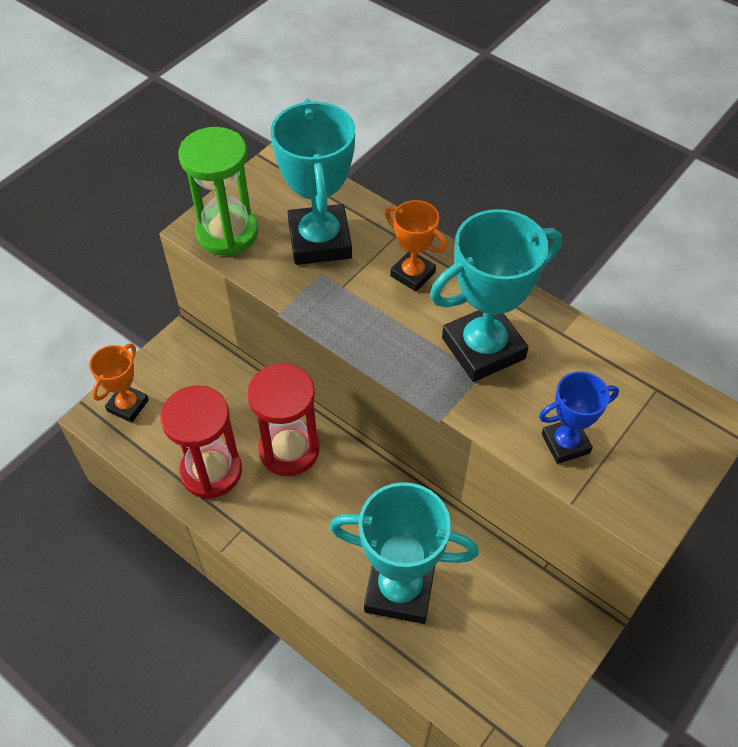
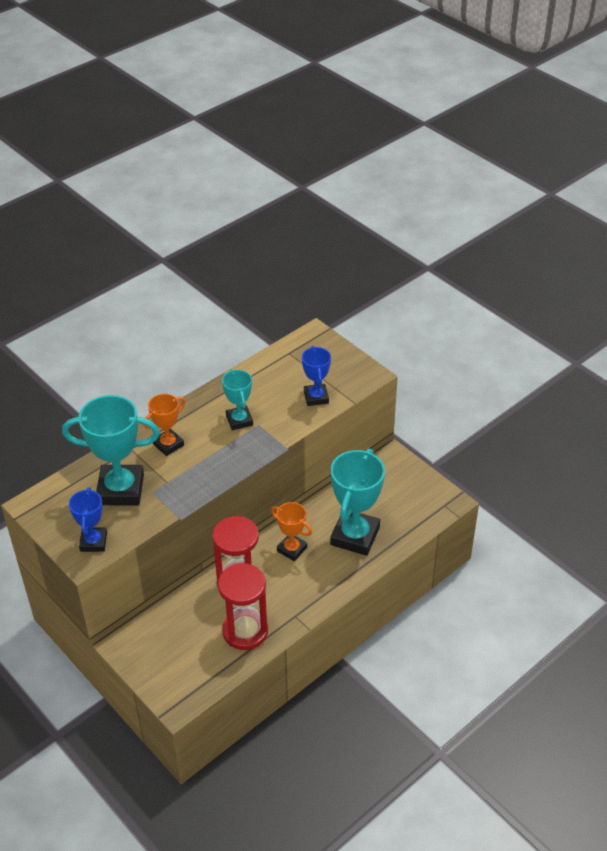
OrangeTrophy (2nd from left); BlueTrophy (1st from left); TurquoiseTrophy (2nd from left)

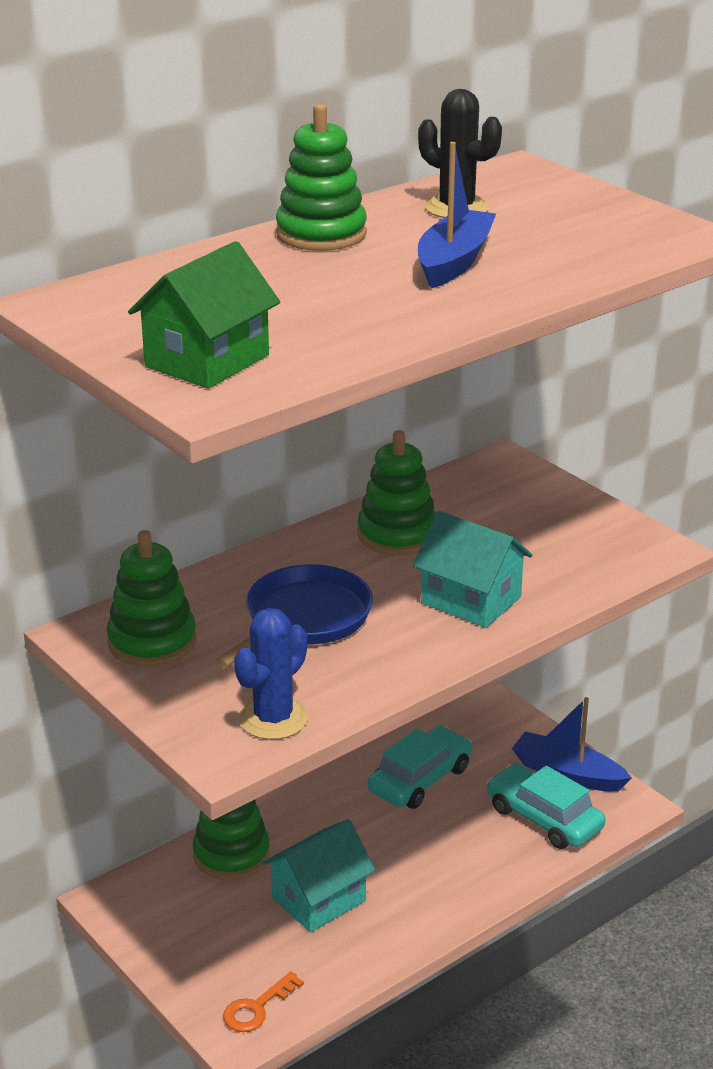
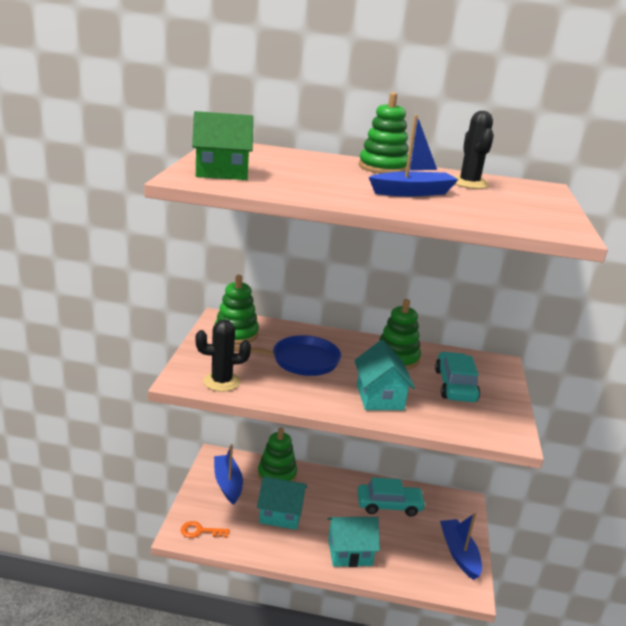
BlackCactus (1st from left); TurquoiseCar (2nd from left); BlueBoat (1st from left); TurquoiseHouse (2nd from left)

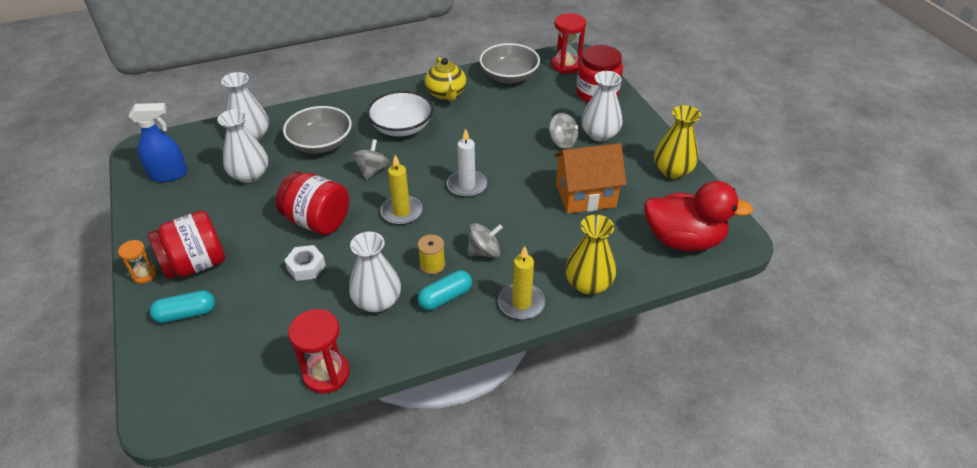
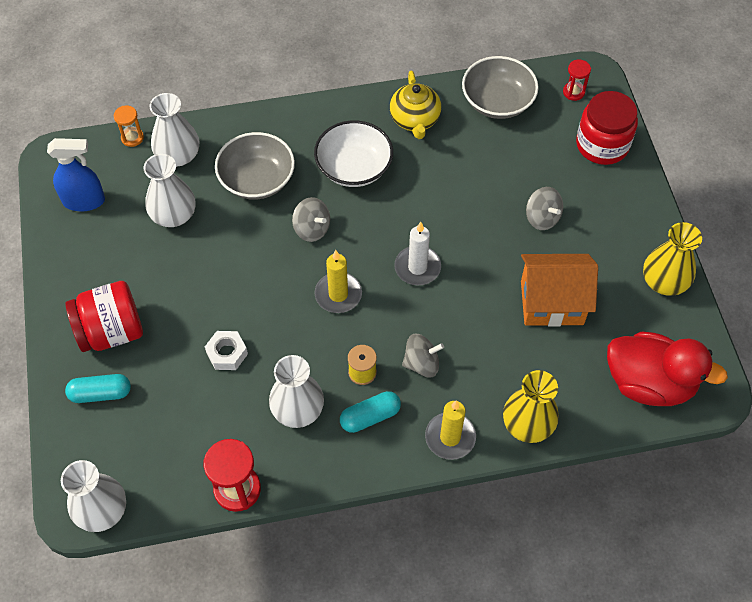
OrangeHourglass; RedJar (2nd from left in the first image); GreySpinningTop (1st from left); RedHourglass (2nd from left); WhiteVase (1st from left)

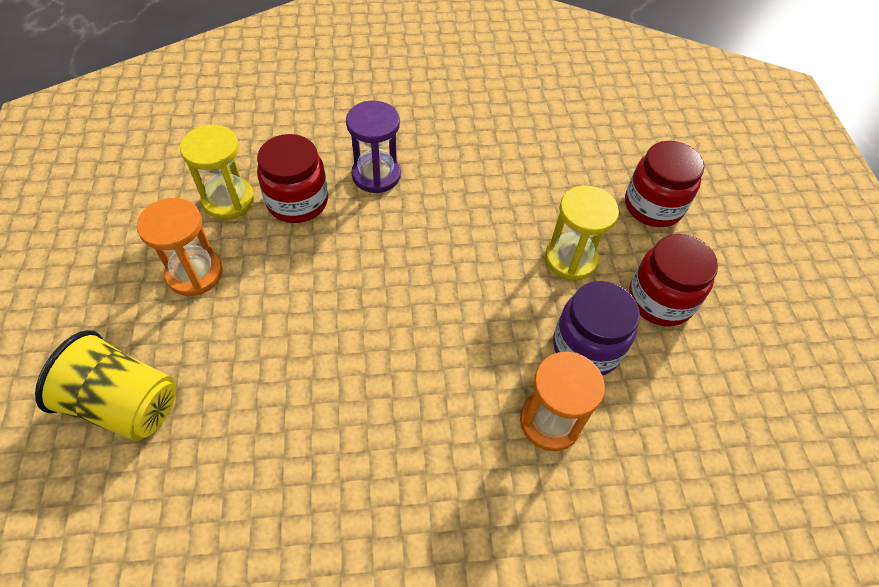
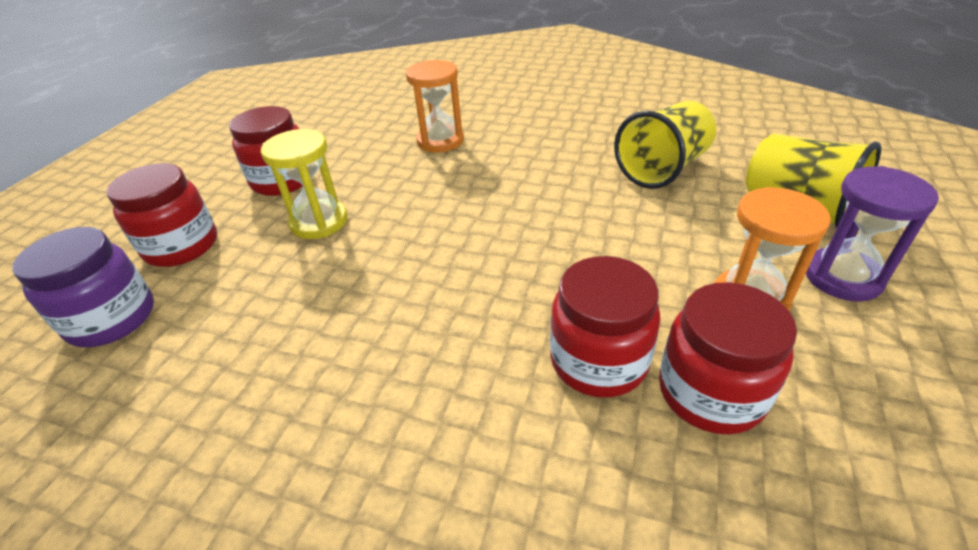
RedJar (4th from left); PurpleHourglass; PurpleJar; YellowCup (1st from left)

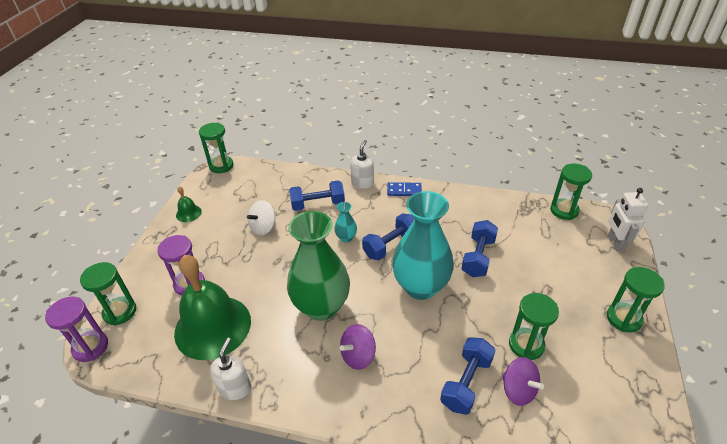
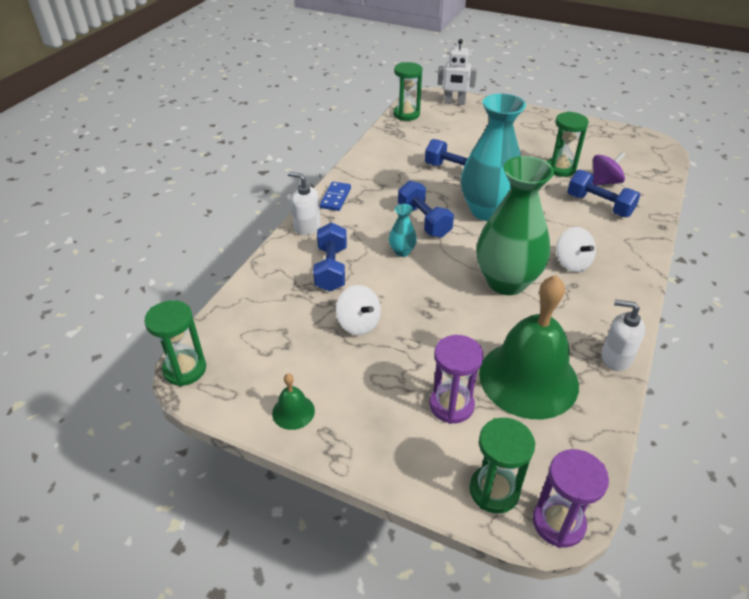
WhiteSpinningTop (2nd from left); GreenHourglass (5th from left in the first image)

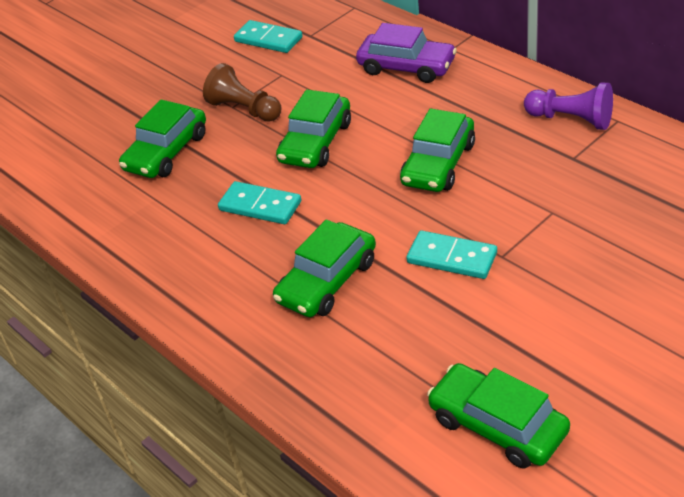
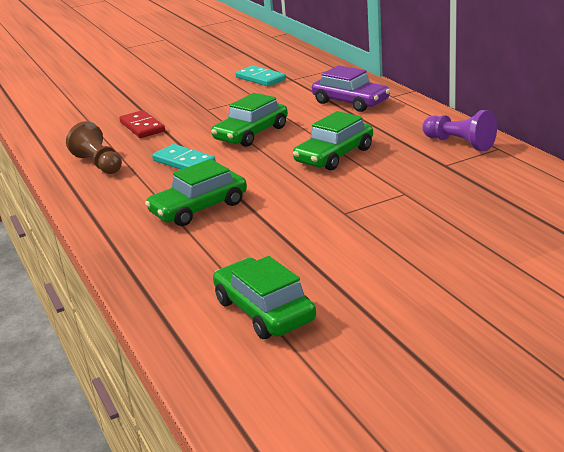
RedDomino; BrownPawn; TurquoiseDomino (3rd from left in the first image)

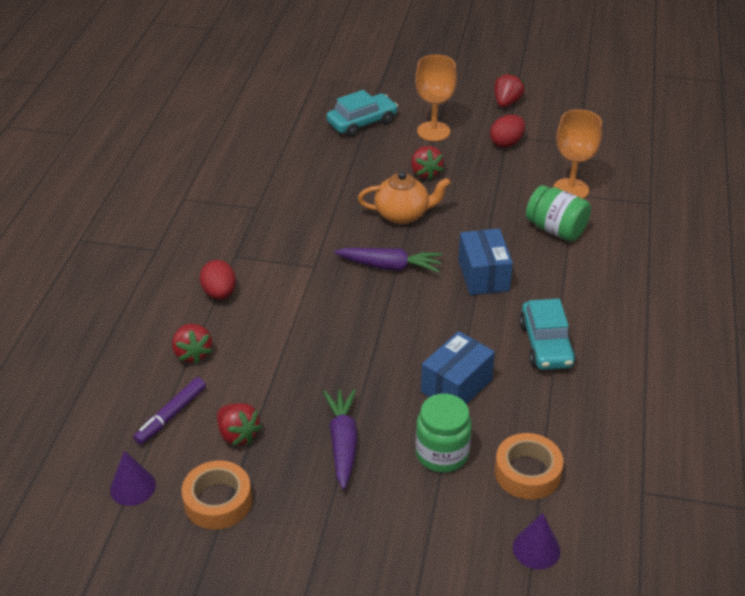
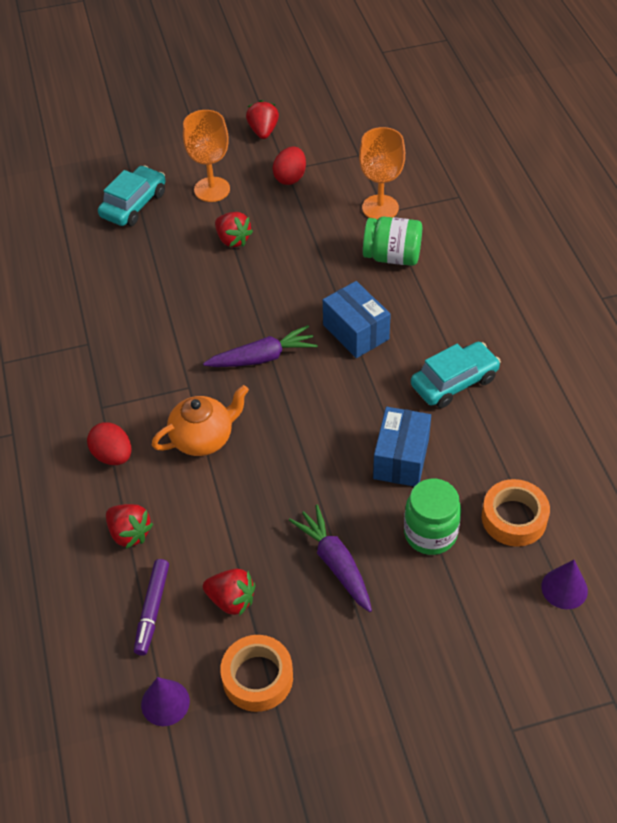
OrangeTeapot; TurquoiseCar (2nd from left)

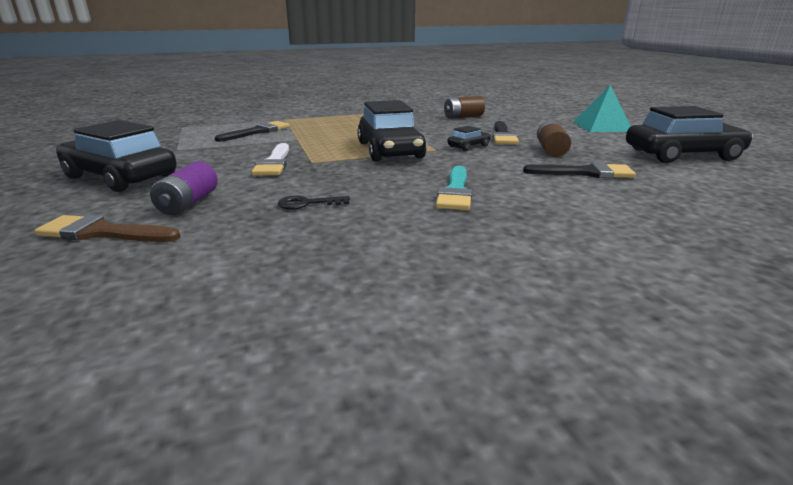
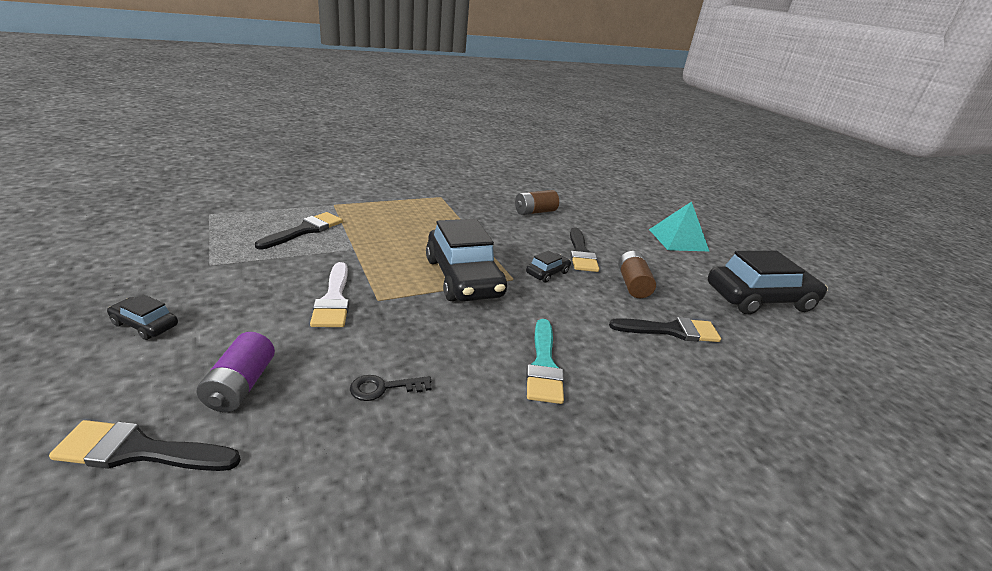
BlackBrush (1st from left); BlackCar (1st from left)

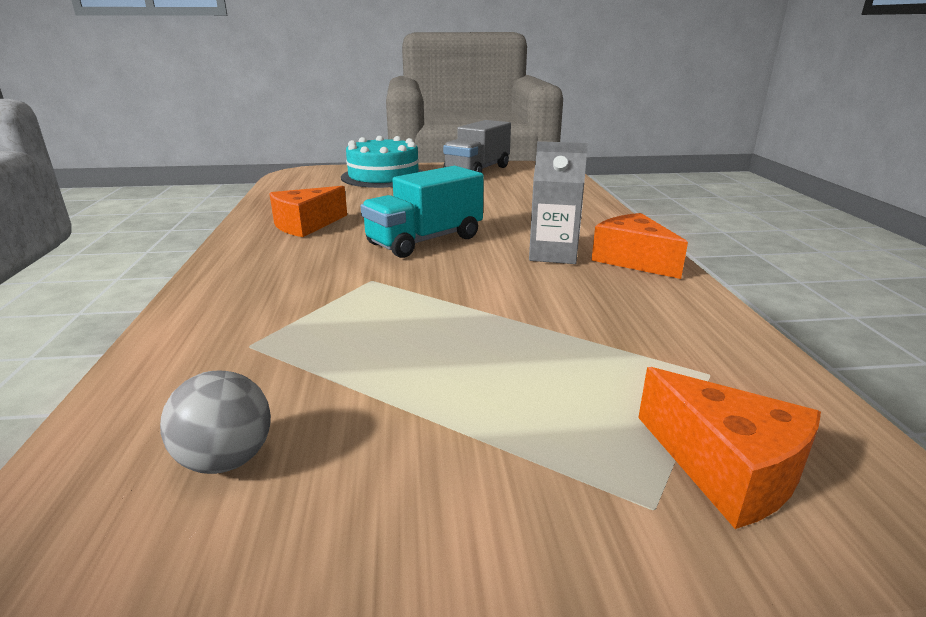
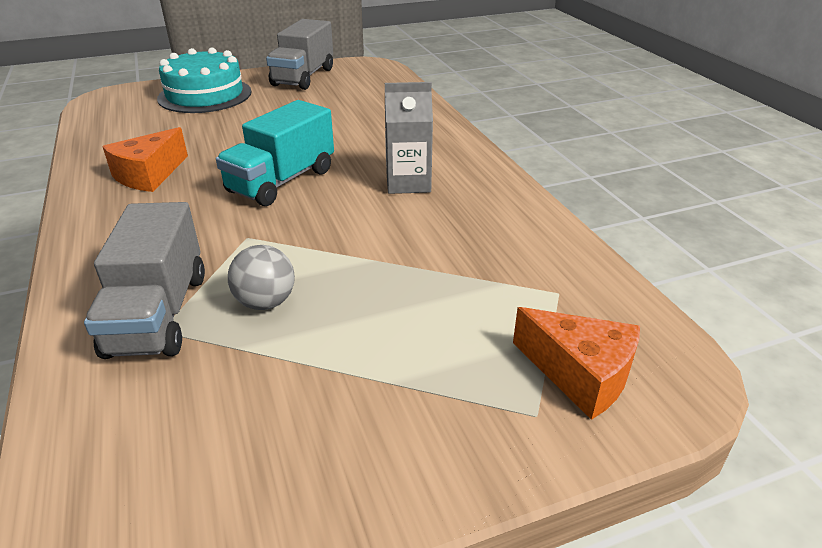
GreyBall; OrangeCheese (2nd from left in the first image); GreyTruck (1st from left)

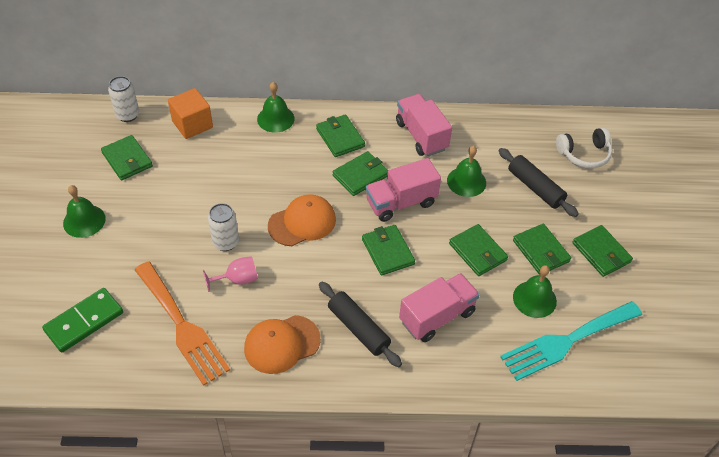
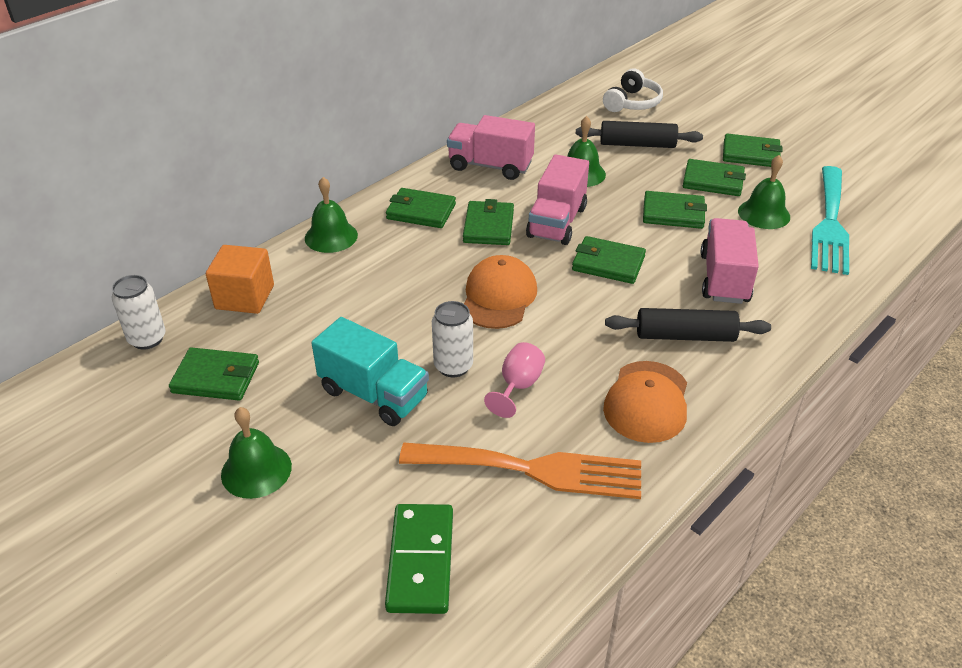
TurquoiseTruck

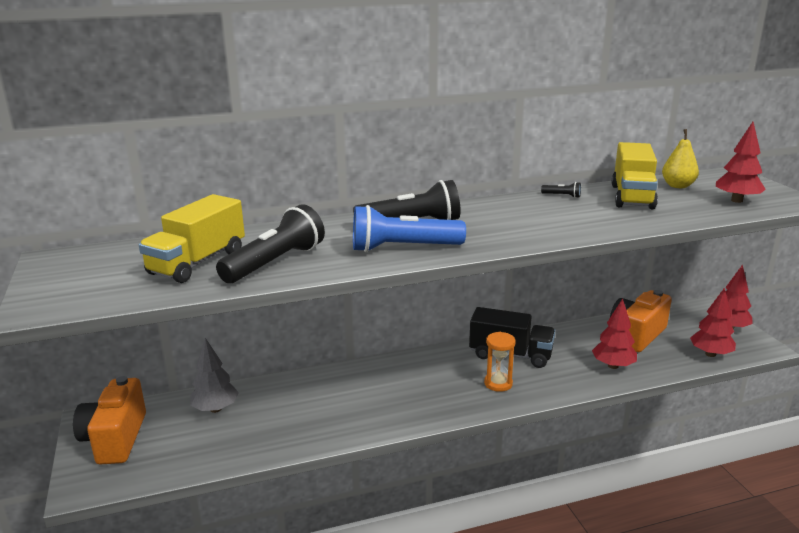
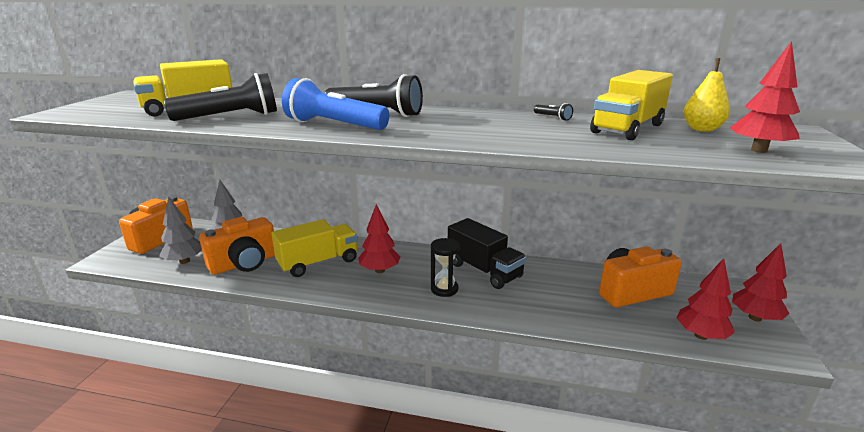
BlackHourglass; RedTree (1st from left); GreyTree (1st from left); OrangeCamera (2nd from left); YellowTruck (2nd from left)

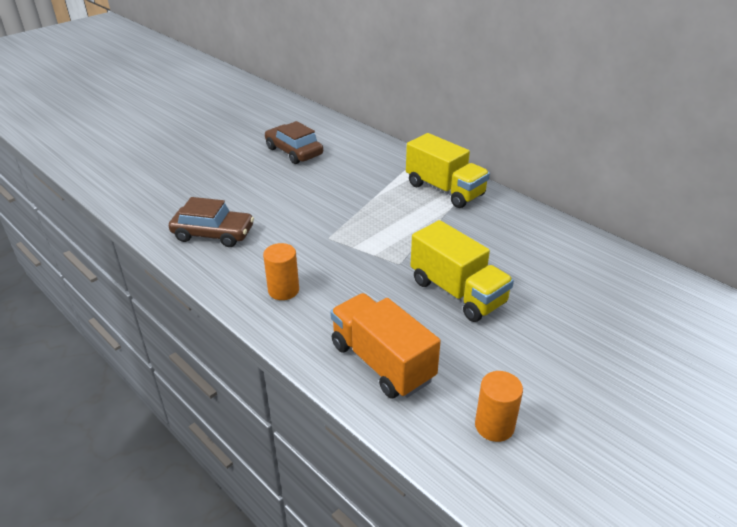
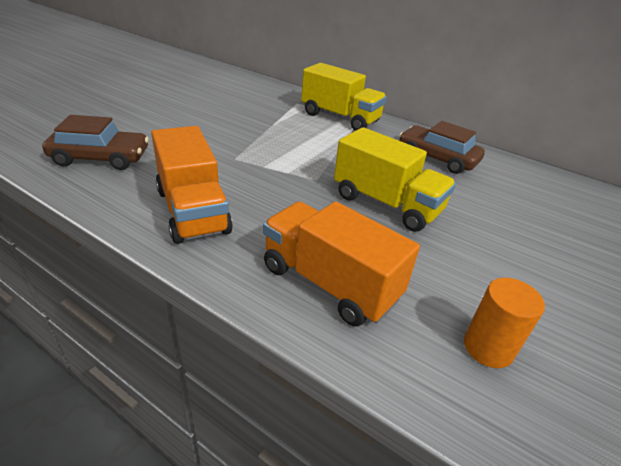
OrangeTruck (1st from left); BrownCar (2nd from left)

